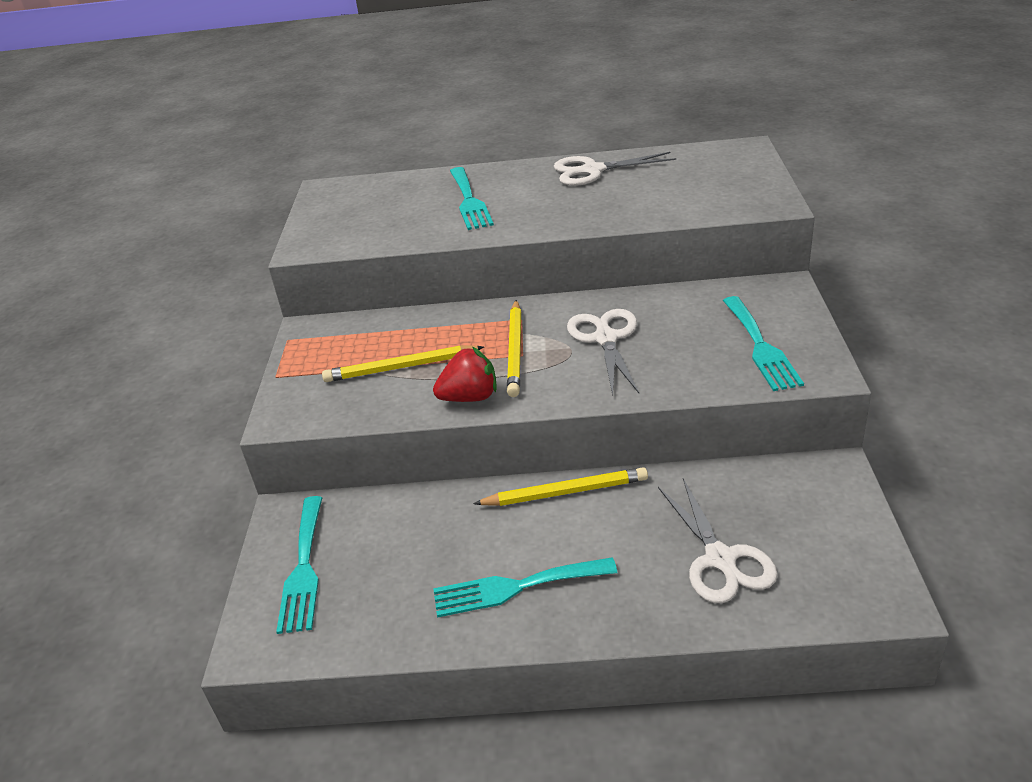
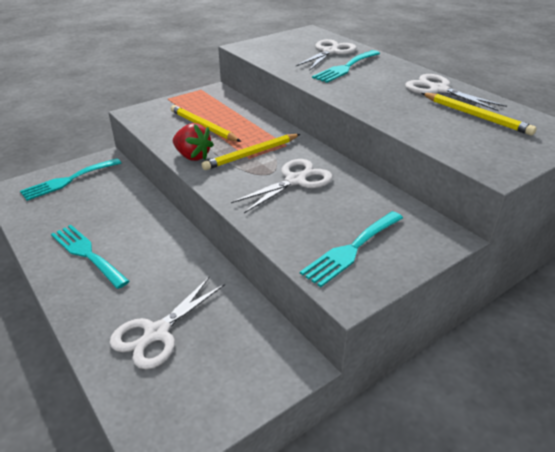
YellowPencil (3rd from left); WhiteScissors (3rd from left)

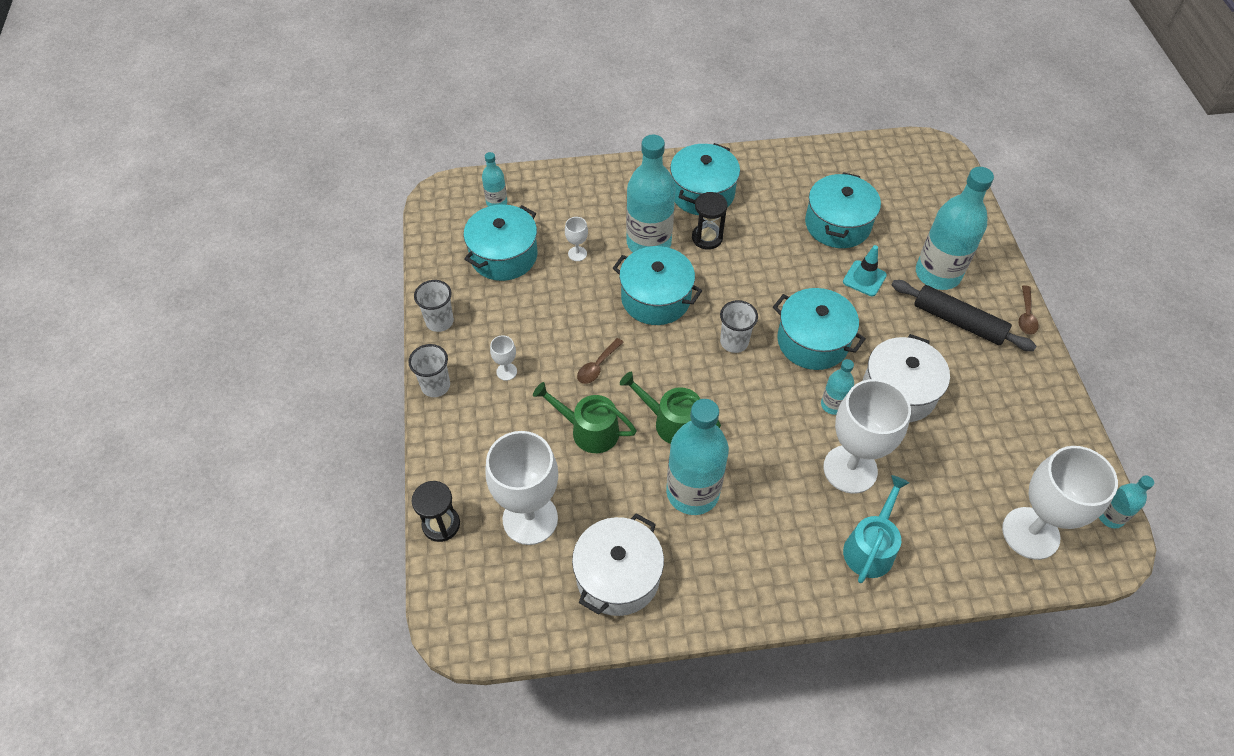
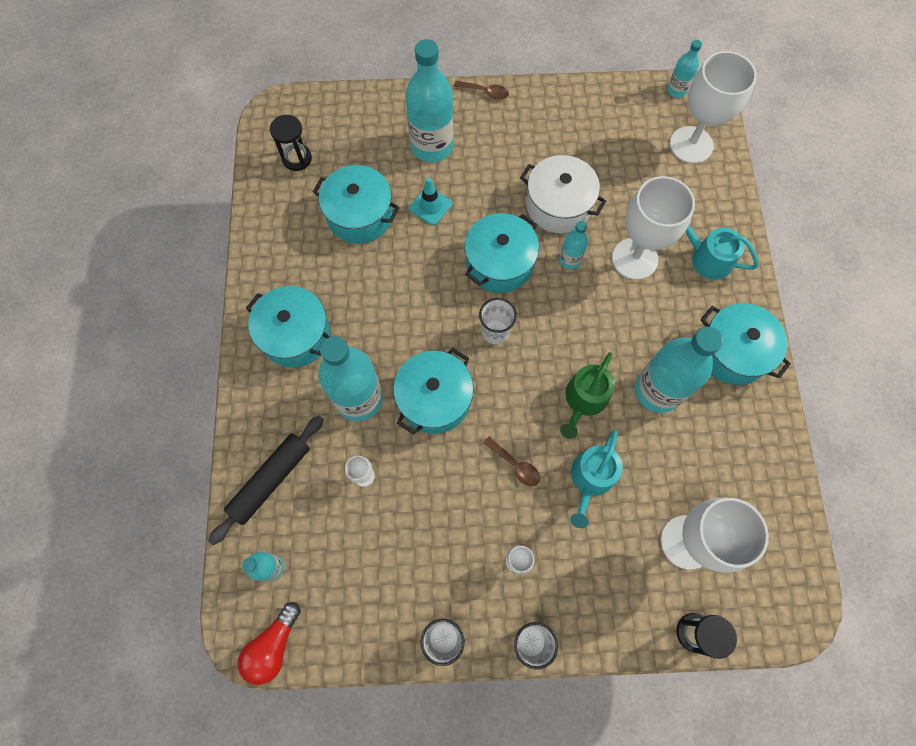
TurquoisePot (5th from left); TurquoiseWateringCan (1st from left); WhitePot (1st from left in the first image); BlackHourglass (1st from left); BlackRollingPin; RedLightBulb

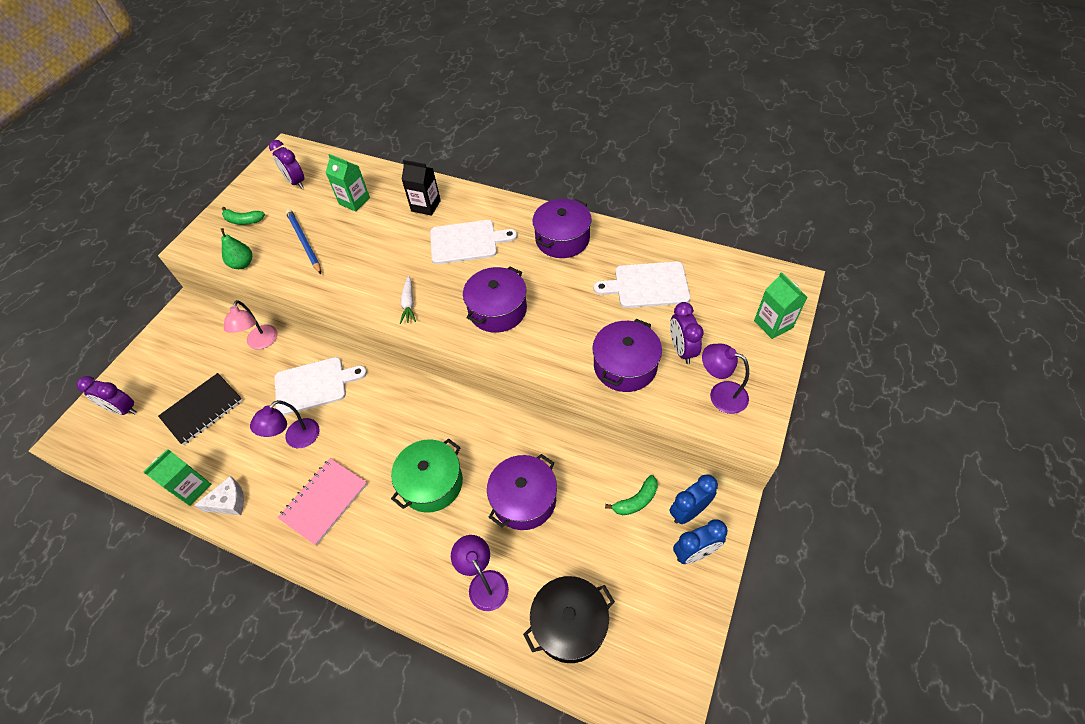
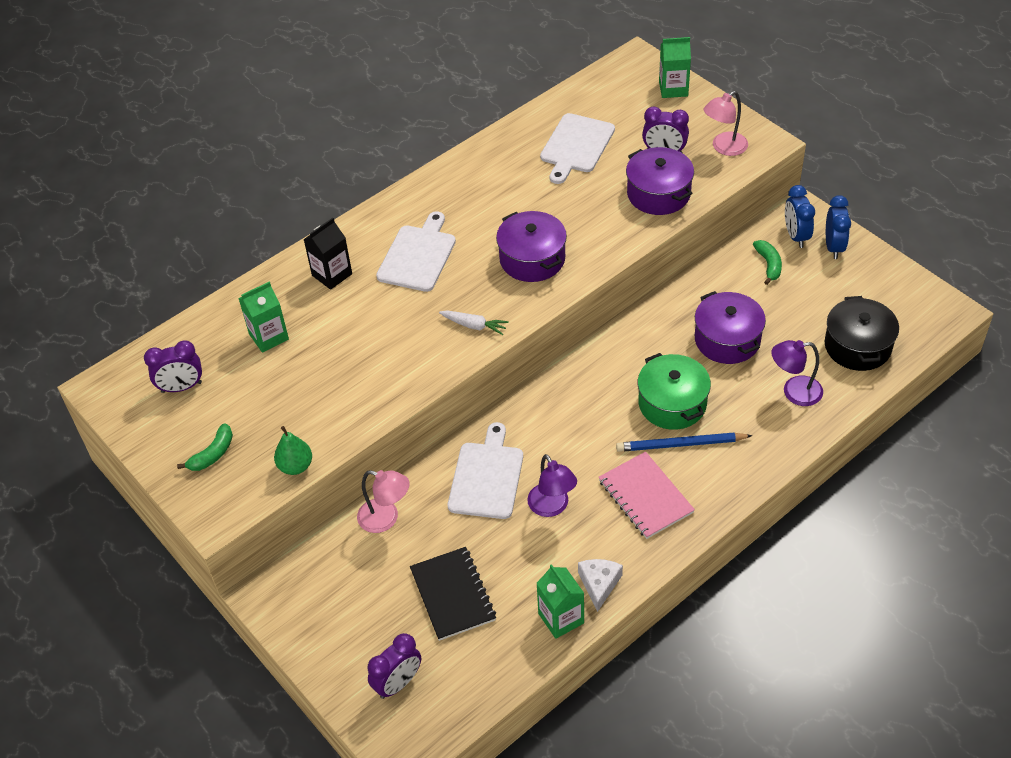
BluePencil; PurplePot (3rd from left in the first image); PinkLamp (2nd from left)

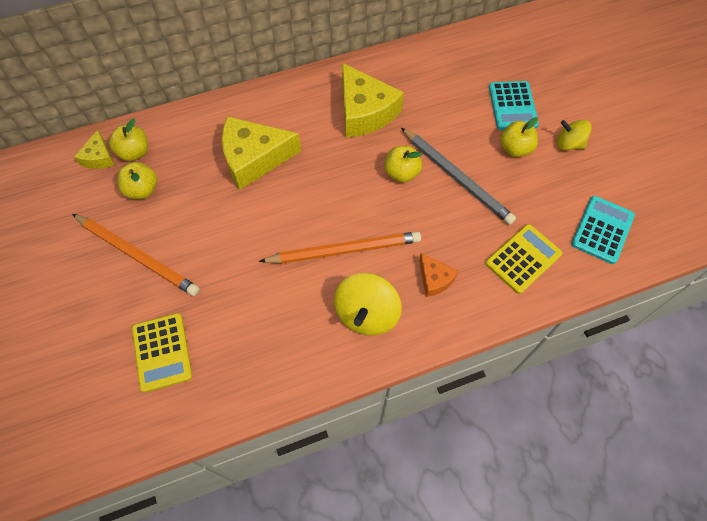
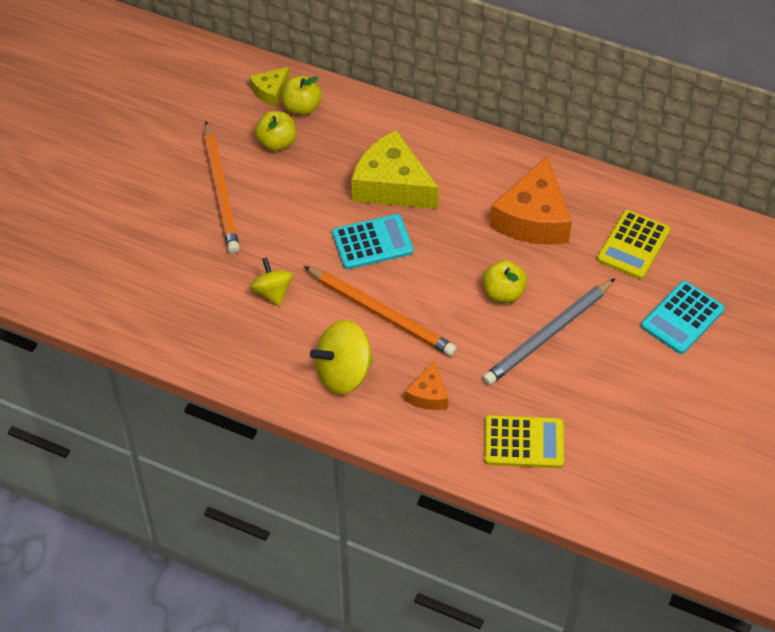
YellowCalculator (2nd from left); OrangeCheese (2nd from left); GreyPencil; YellowApple (4th from left in the first image); YellowSpinningTop (1st from left); TurquoiseCalculator (1st from left)

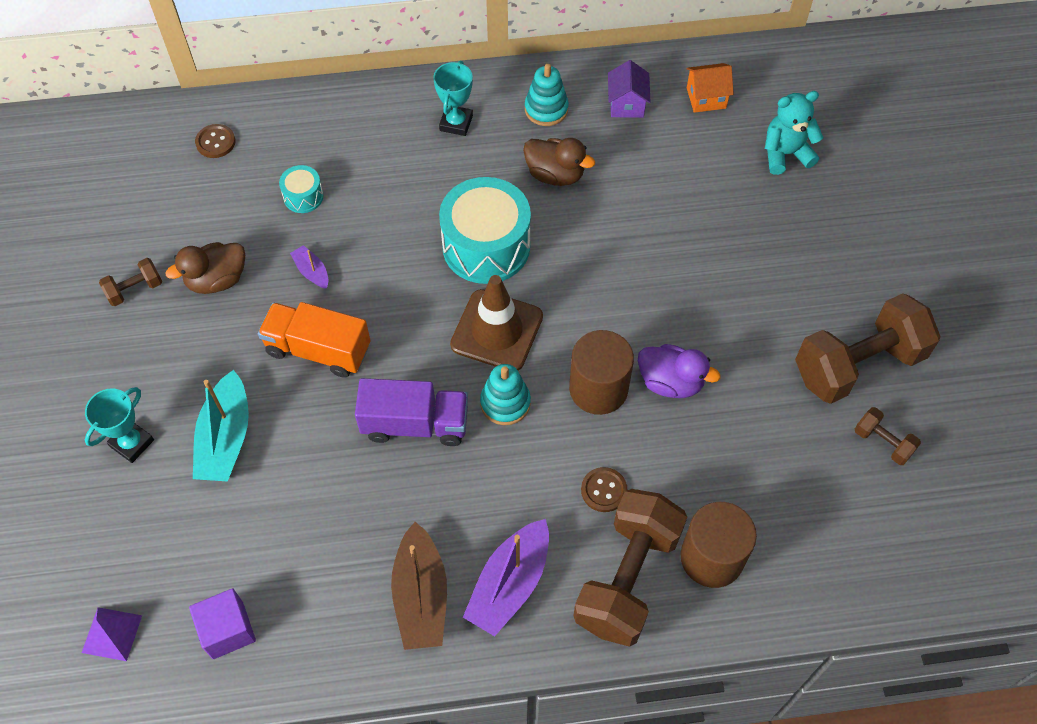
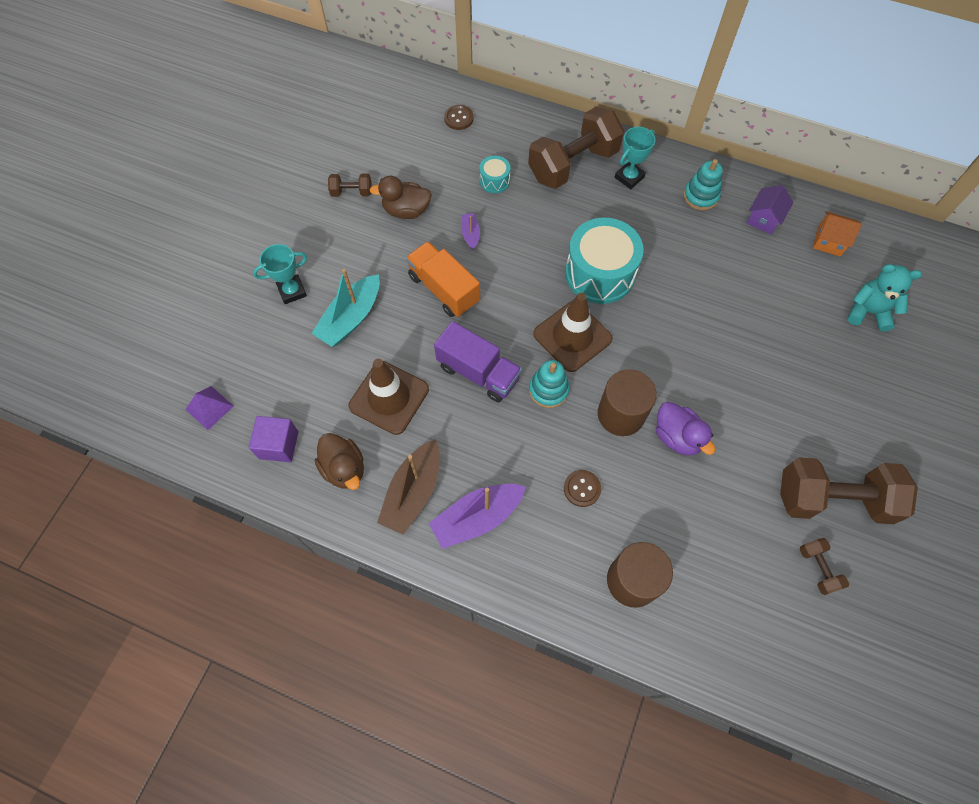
BrownDuck (1st from left); BrownDumbbell (2nd from left); BrownTrafficCone (1st from left)

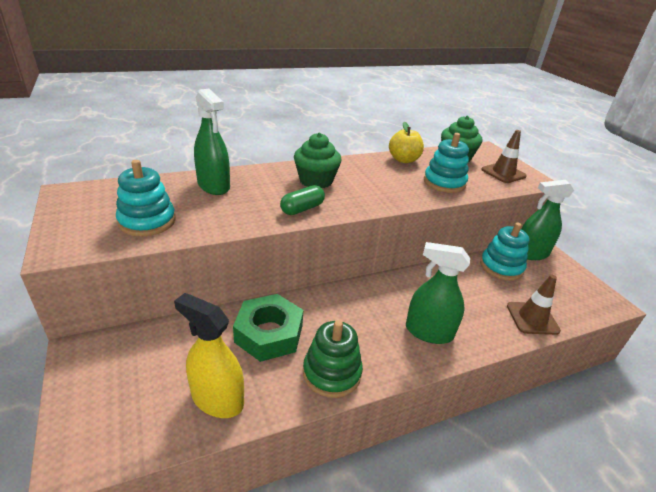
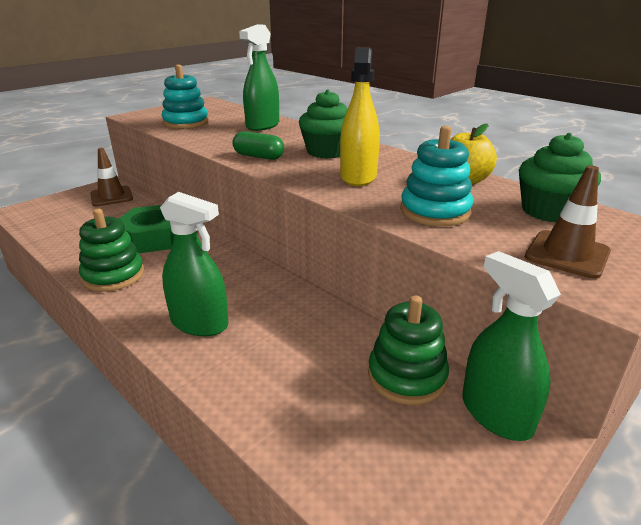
YellowSprayBottle; GreenSprayBottle (1st from left); GreenStackingToy (2nd from left); BrownTrafficCone (1st from left)

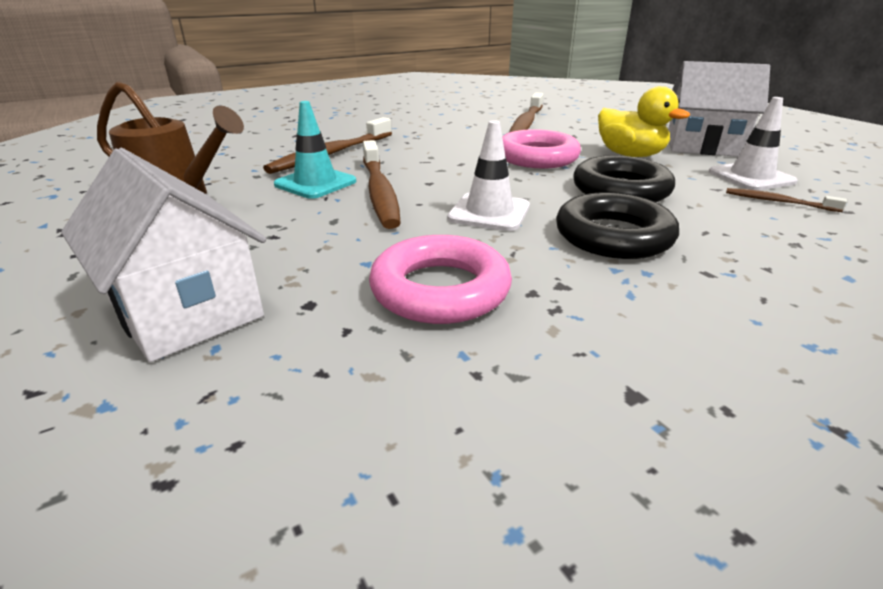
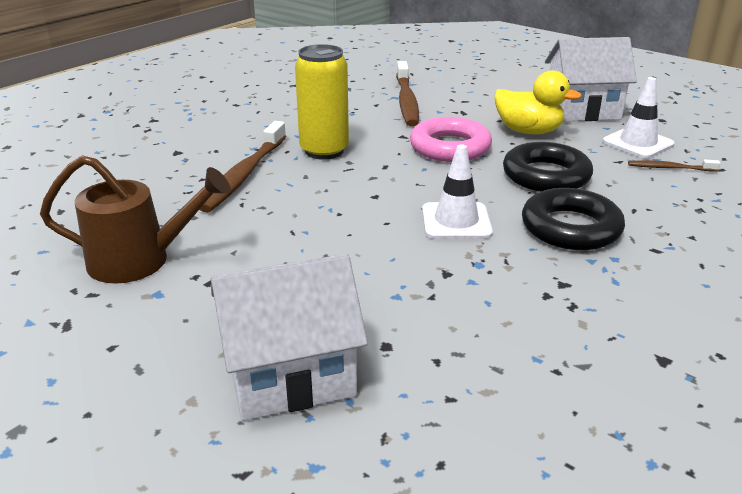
WhiteHouse (1st from left); TurquoiseTrafficCone; BrownToothbrush (2nd from left in the first image); PinkRing (1st from left in the first image); YellowCan

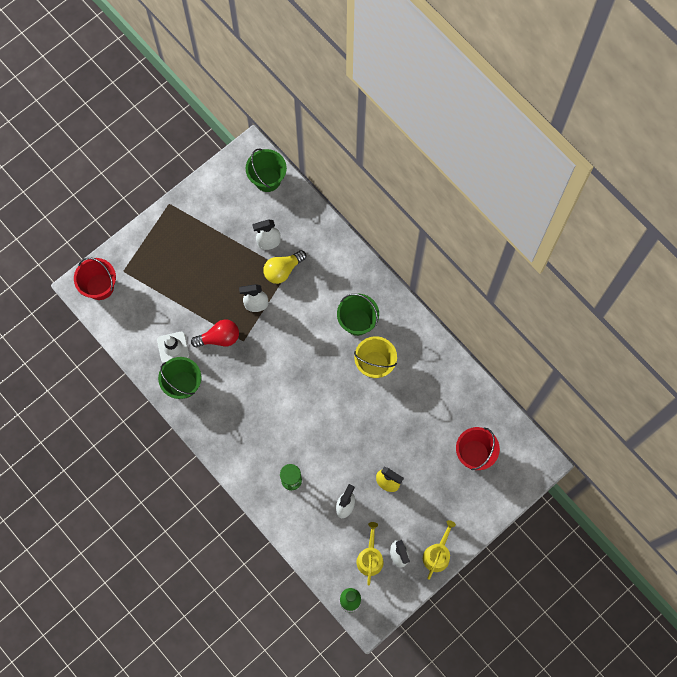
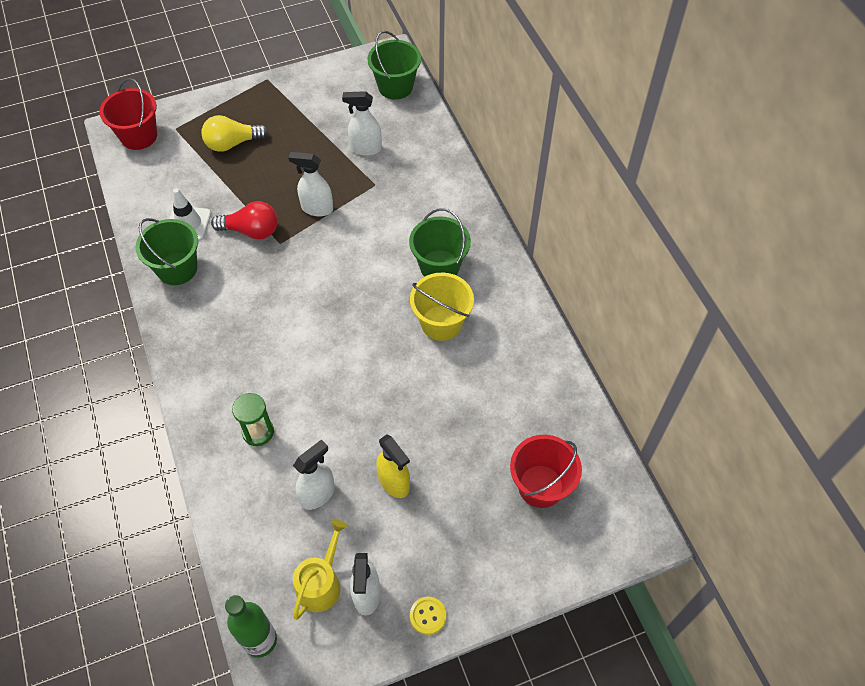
YellowLightBulb; YellowButton

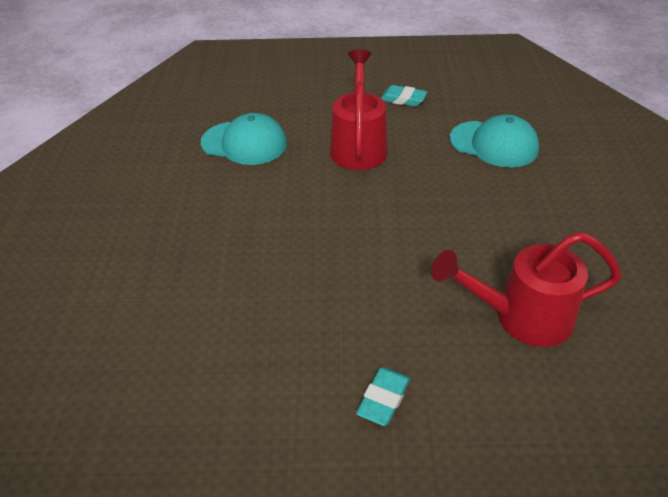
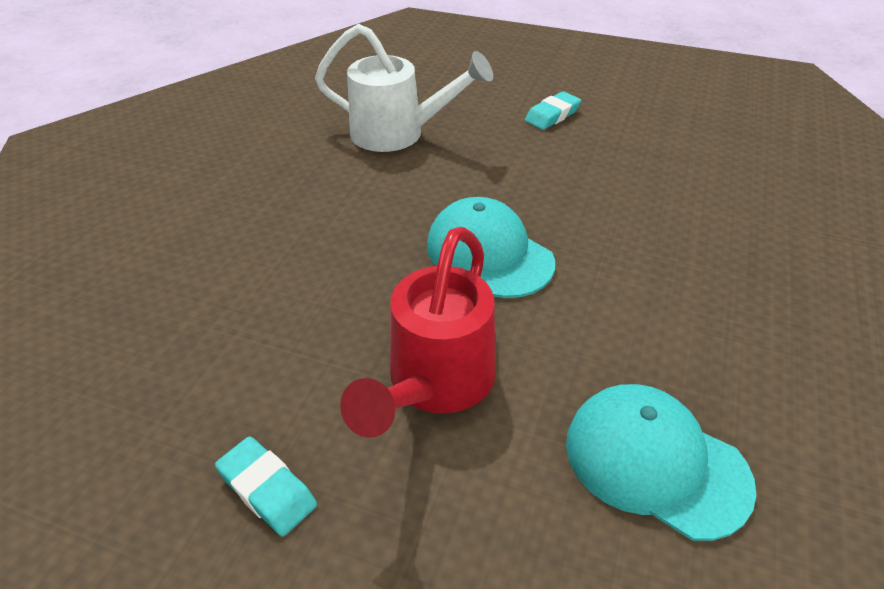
WhiteWateringCan; TurquoiseCap (1st from left)

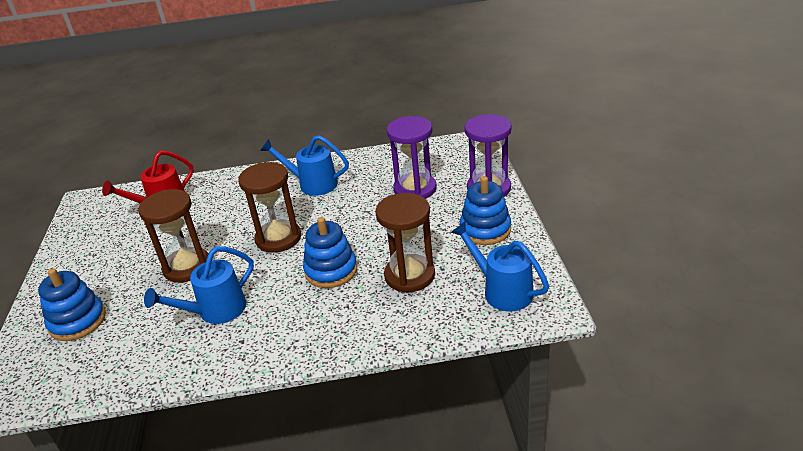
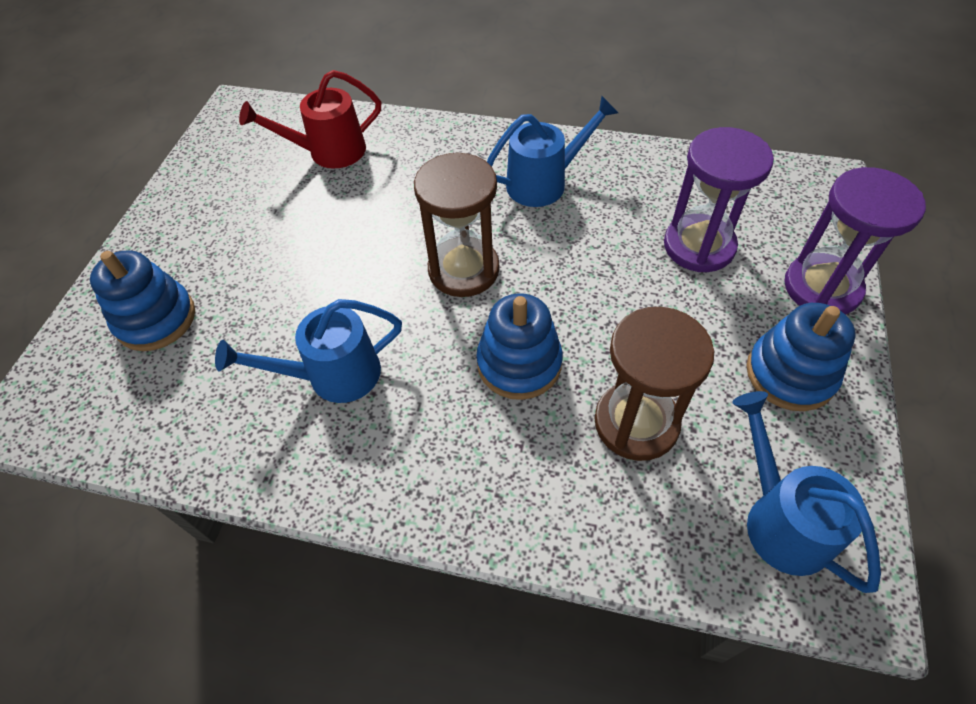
BrownHourglass (1st from left in the first image); BlueWateringCan (2nd from left)

